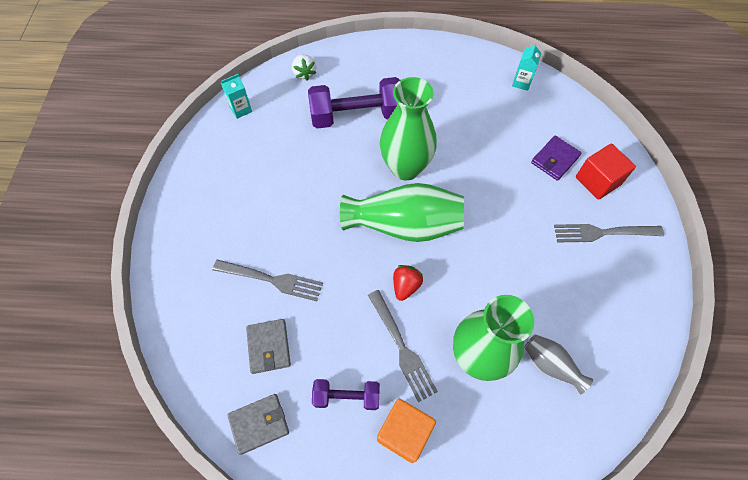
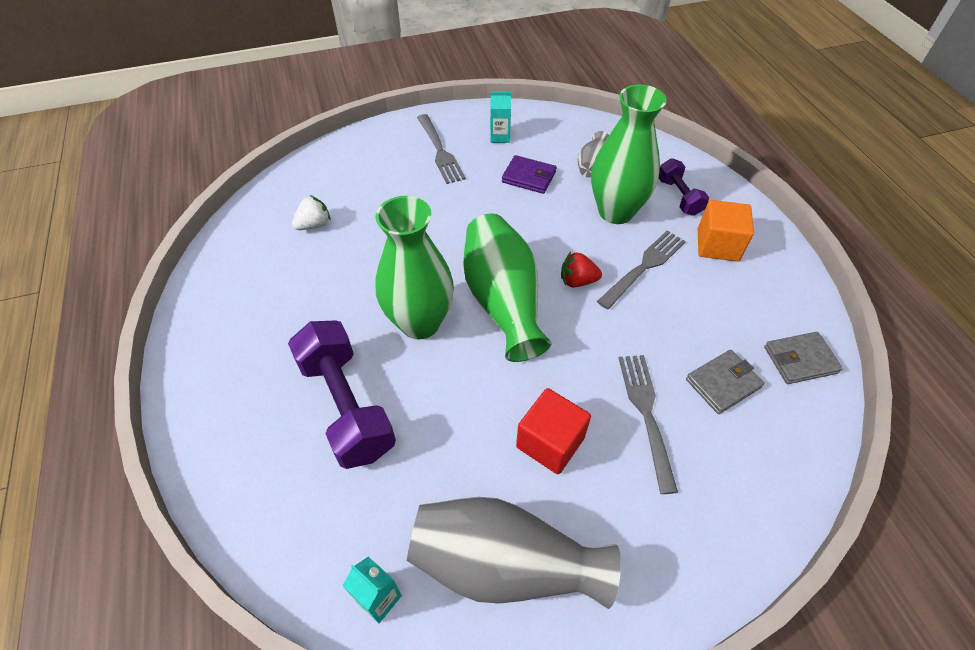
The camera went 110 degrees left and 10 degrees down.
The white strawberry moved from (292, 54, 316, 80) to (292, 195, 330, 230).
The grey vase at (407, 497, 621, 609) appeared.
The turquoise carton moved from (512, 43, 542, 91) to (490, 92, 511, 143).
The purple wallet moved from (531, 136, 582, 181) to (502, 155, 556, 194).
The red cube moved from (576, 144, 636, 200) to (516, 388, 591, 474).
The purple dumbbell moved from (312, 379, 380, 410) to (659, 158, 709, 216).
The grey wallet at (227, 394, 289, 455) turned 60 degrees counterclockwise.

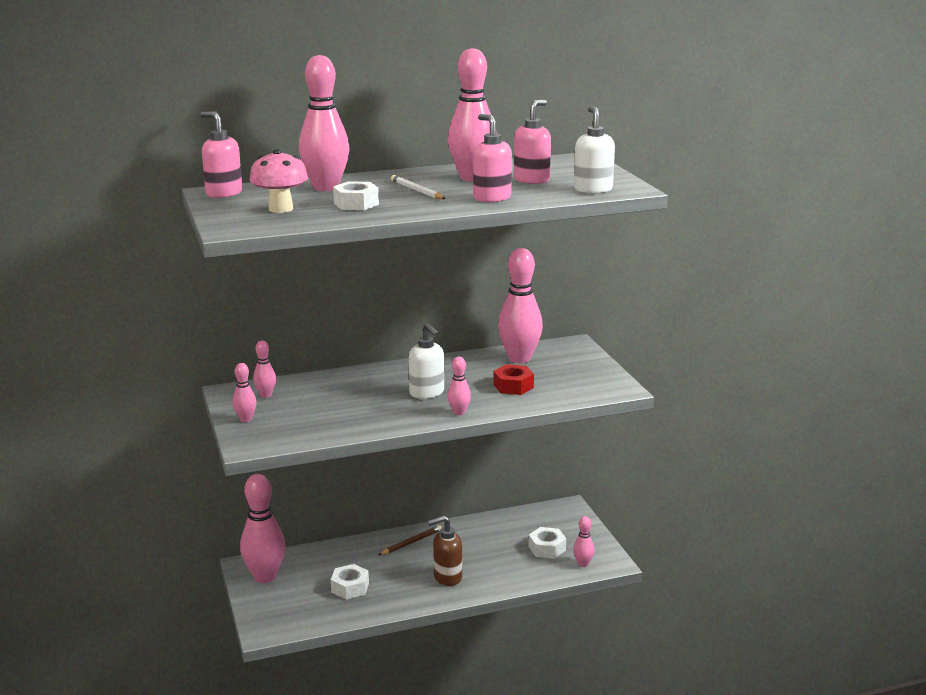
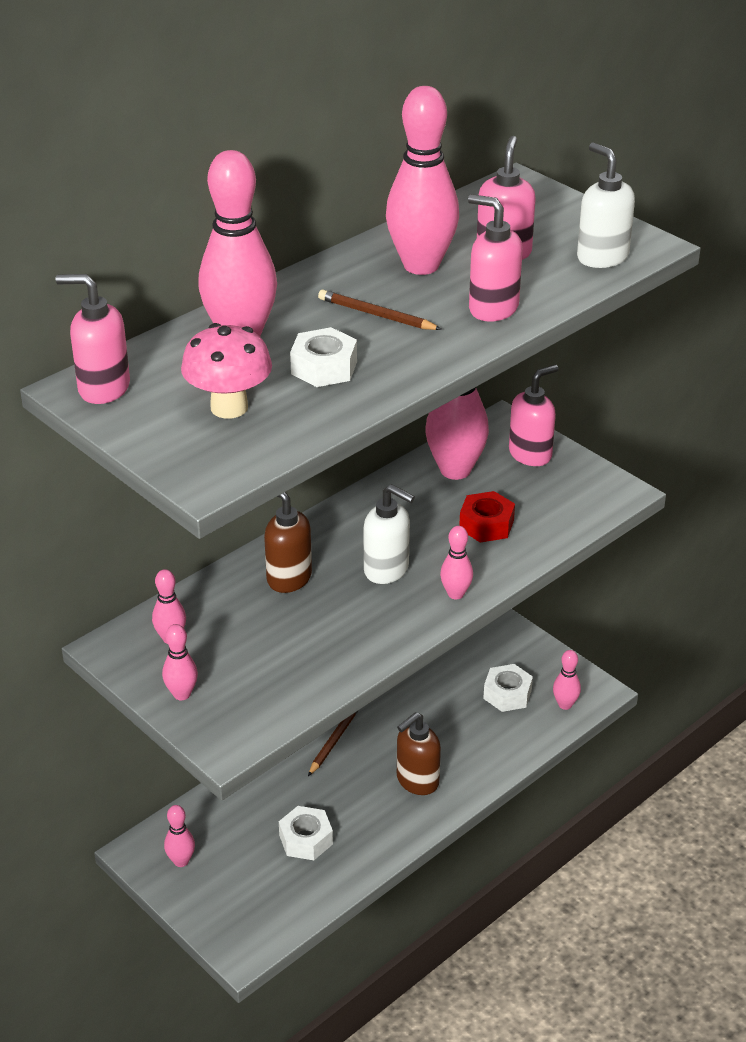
The camera went 25 degrees left and 15 degrees up.
The pink bowling pin at (240, 474, 286, 583) changed to 0.48 times the size.
The brown soap dispenser at (264, 492, 312, 593) appeared.
The white pencil at (391, 175, 446, 199) became the brown pencil at (318, 290, 442, 330).
The pink soap dispenser at (509, 365, 559, 466) appeared.

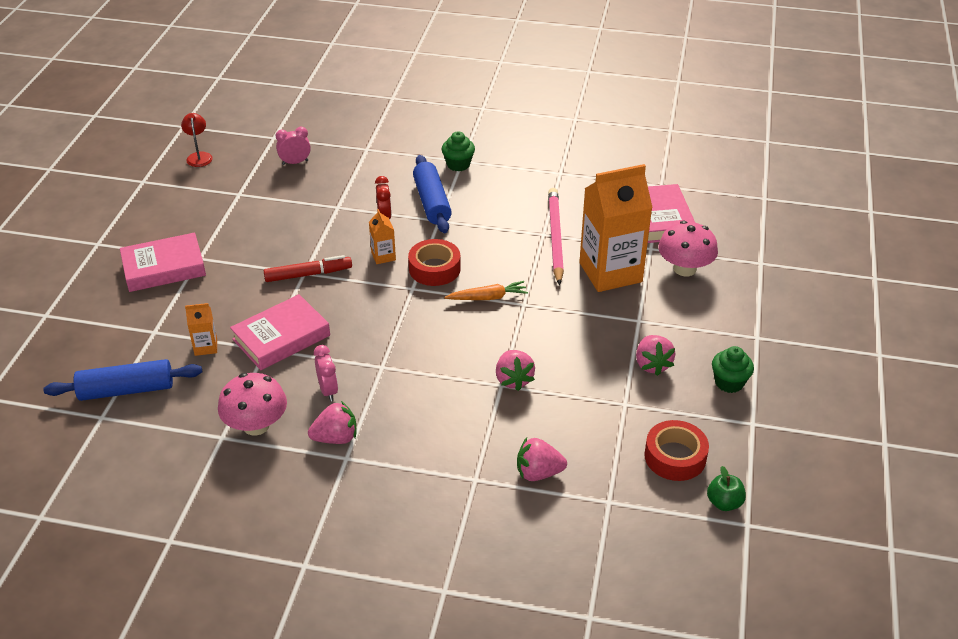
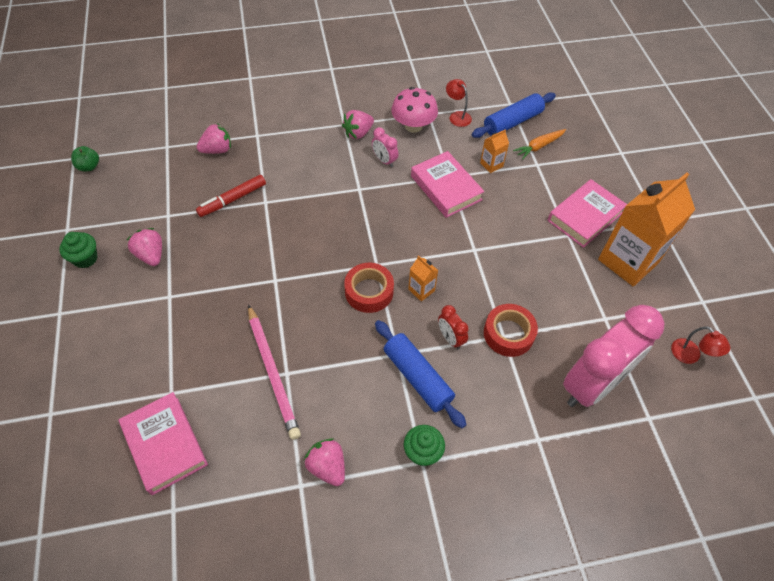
The camera went 155 degrees right and 15 degrees up.
The red marker moved from (264, 255, 352, 282) to (196, 175, 266, 217).
The pink strawberry moved from (496, 350, 535, 391) to (304, 438, 345, 486).
The pink book at (230, 294, 330, 370) turned 60 degrees counterclockwise.
The red lamp at (446, 79, 472, 127) appeared.
The red tape moved from (644, 420, 709, 481) to (484, 304, 538, 357).
The orange carrot moved from (444, 281, 528, 300) to (513, 129, 566, 160).
The pink clock at (276, 127, 311, 165) changed to 2.44 times the size.
The orange carton moved from (579, 164, 653, 292) to (598, 172, 695, 286).
The pink mushroom at (658, 221, 718, 276) disappeared.

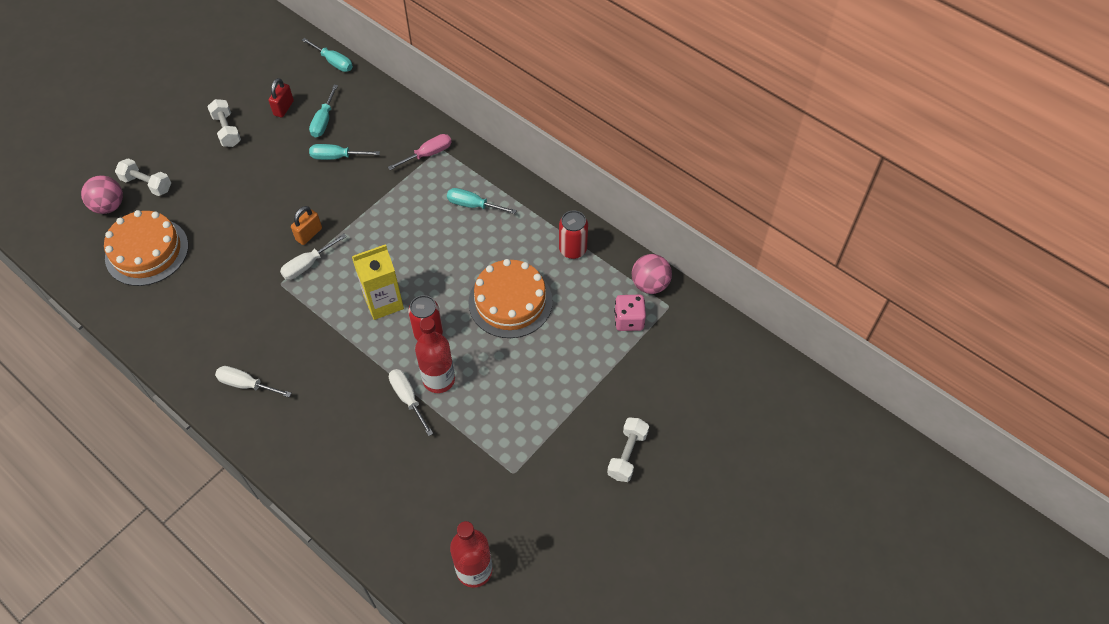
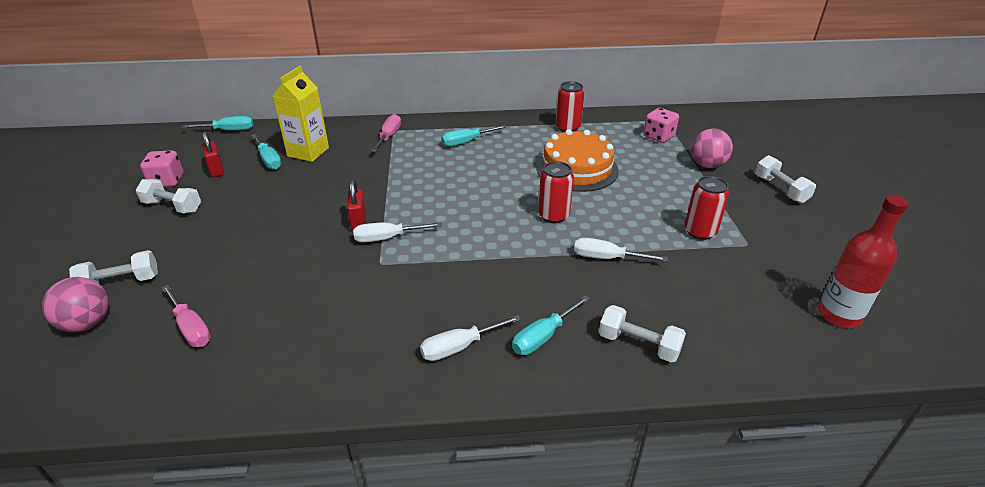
The camera went 45 degrees left and 20 degrees down.
The pink dice at (140, 150, 184, 187) appeared.
The orange cake at (104, 210, 189, 286) was replaced by the pink screwdriver at (162, 285, 211, 347).
The yellow carton moved from (352, 244, 404, 320) to (273, 66, 329, 162).
The orange padlock at (291, 206, 322, 245) became the red padlock at (347, 180, 366, 230).
The white screwdriver at (280, 234, 347, 280) turned 75 degrees clockwise.
The turquoise screwdriver moved from (309, 144, 380, 160) to (512, 295, 590, 355).
The white dumbbell at (599, 305, 686, 363) appeared.
The red can at (685, 176, 729, 240) appeared.
The pink ball moved from (632, 254, 672, 294) to (691, 129, 733, 168).
The red bottle at (415, 317, 455, 393) disappeared.

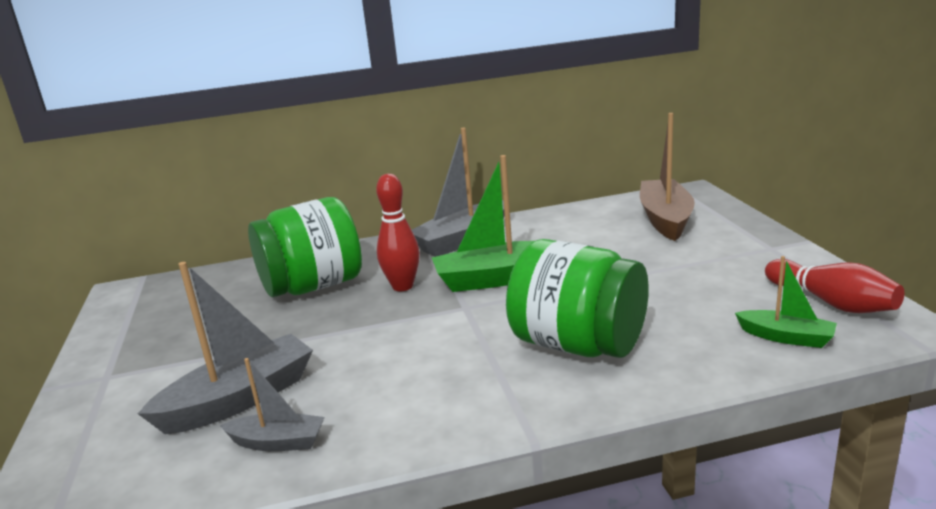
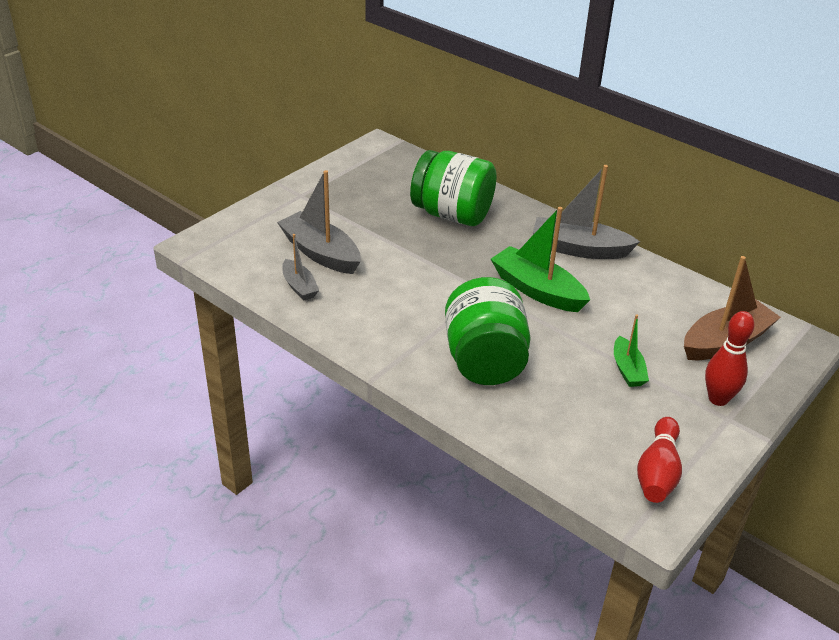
The camera went 50 degrees right and 15 degrees up.
The grey boat at (138, 262, 313, 434) turned 150 degrees counterclockwise.
The green boat moved from (735, 256, 837, 348) to (614, 314, 649, 387).
The red bowling pin moved from (376, 174, 420, 291) to (705, 311, 755, 406).

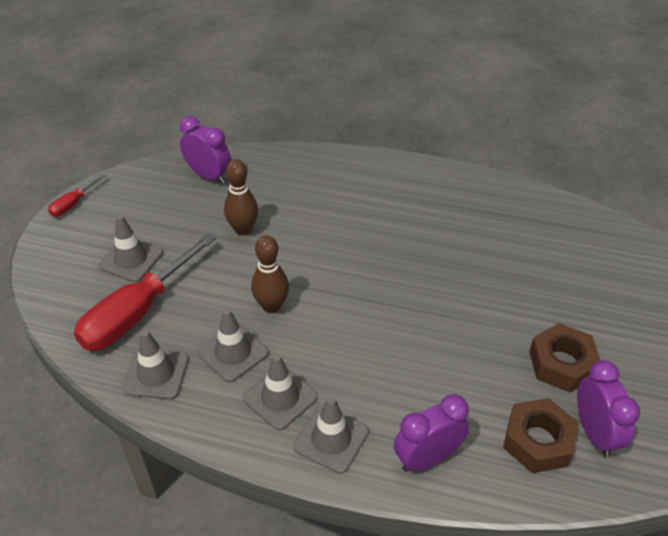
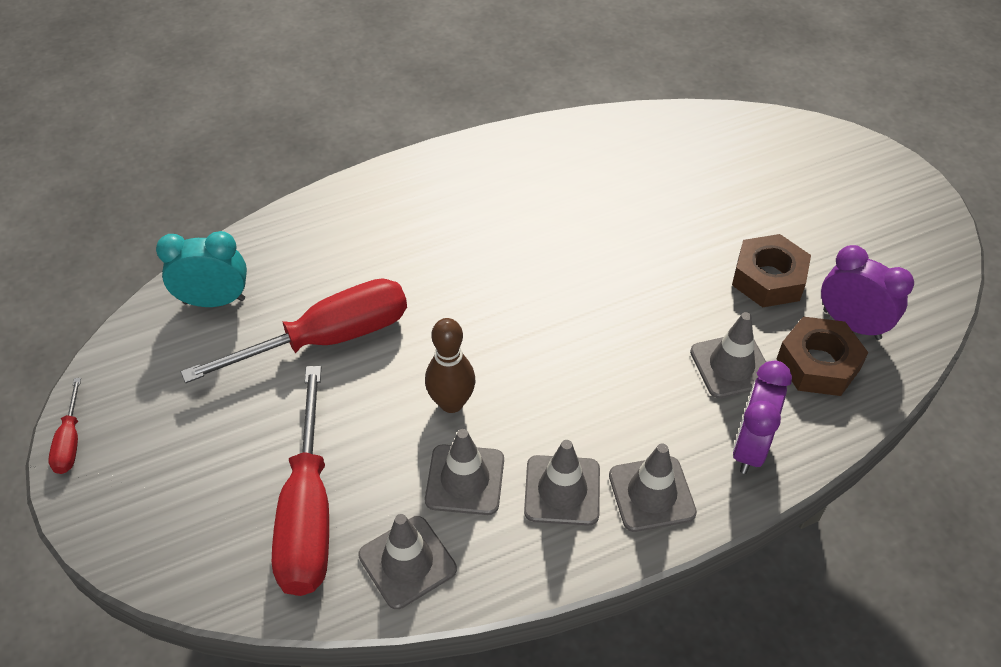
The camera went 40 degrees left and 5 degrees up.
The purple clock at (180, 116, 231, 184) became the turquoise clock at (156, 231, 247, 307).
The brown bowling pin at (224, 159, 258, 236) was replaced by the red screwdriver at (181, 279, 407, 383).
The grey traffic cone moved from (99, 215, 163, 282) to (690, 312, 766, 399).

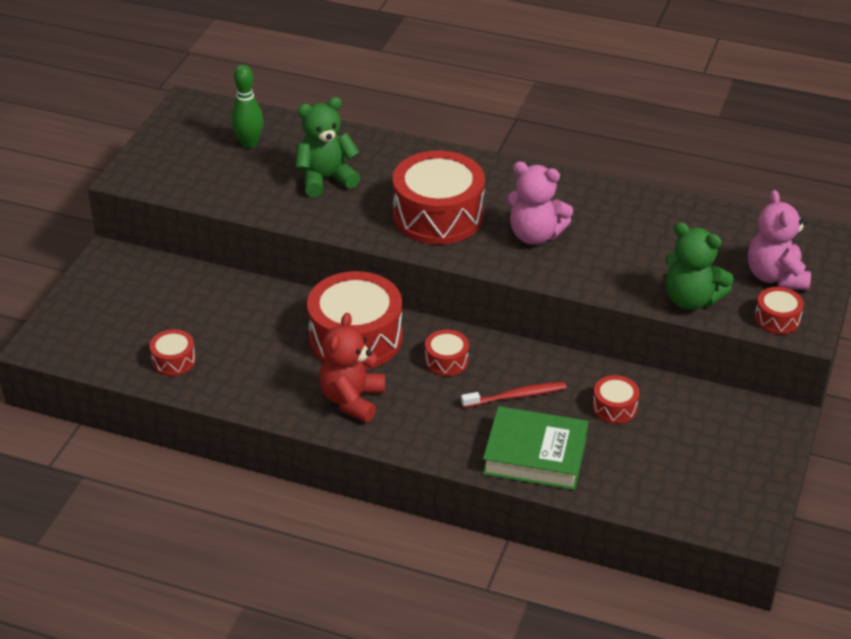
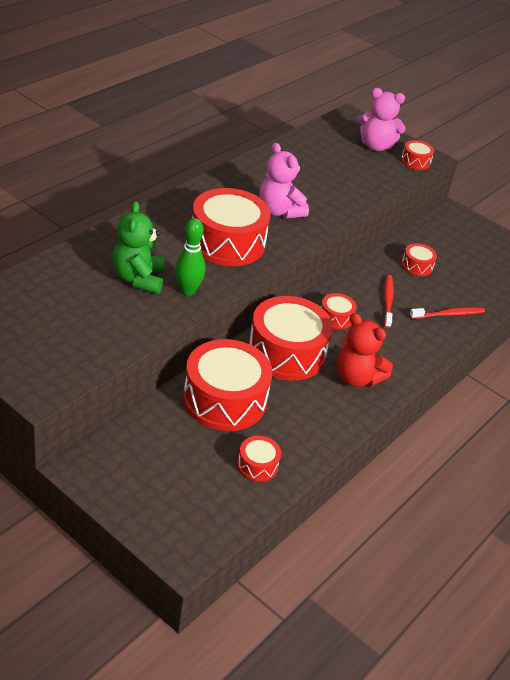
The camera went 75 degrees left and 0 degrees up.
The green bowling pin moved from (231, 65, 264, 149) to (175, 218, 205, 296).
The red drum at (183, 339, 272, 431) appeared.
The pink teddy bear at (506, 162, 573, 245) turned 105 degrees clockwise.
The green book at (482, 406, 588, 490) was replaced by the red toothbrush at (409, 307, 485, 319).
The green teddy bear at (665, 222, 734, 310) disappeared.

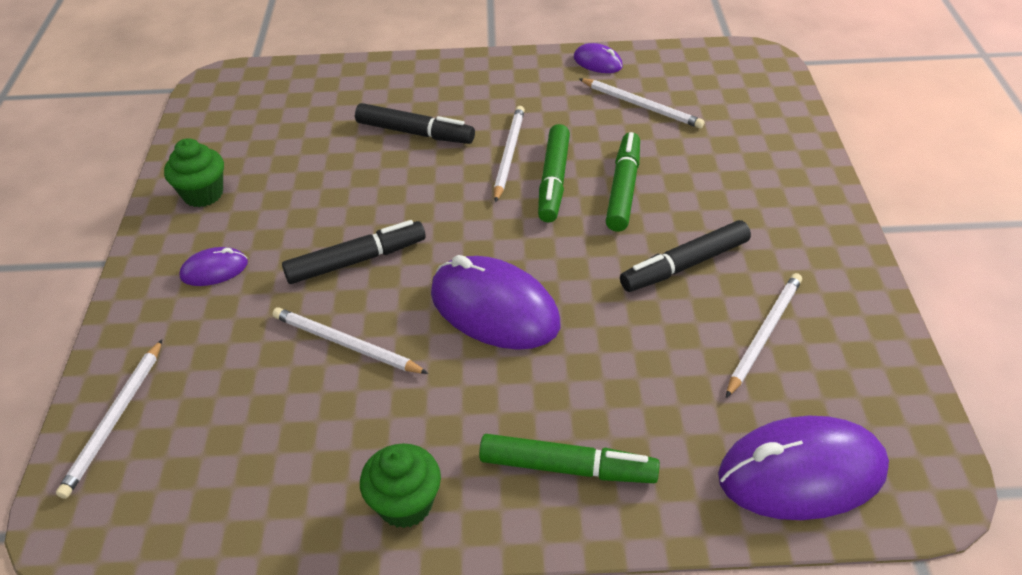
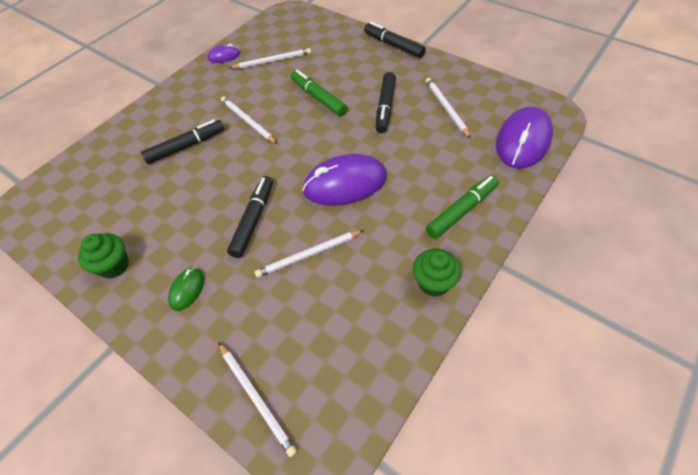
The camera went 50 degrees left and 10 degrees up.
The purple mouse at (179, 247, 248, 286) became the green mouse at (168, 267, 204, 311).
The black marker at (364, 22, 426, 58) appeared.
The green marker at (538, 124, 570, 222) disappeared.

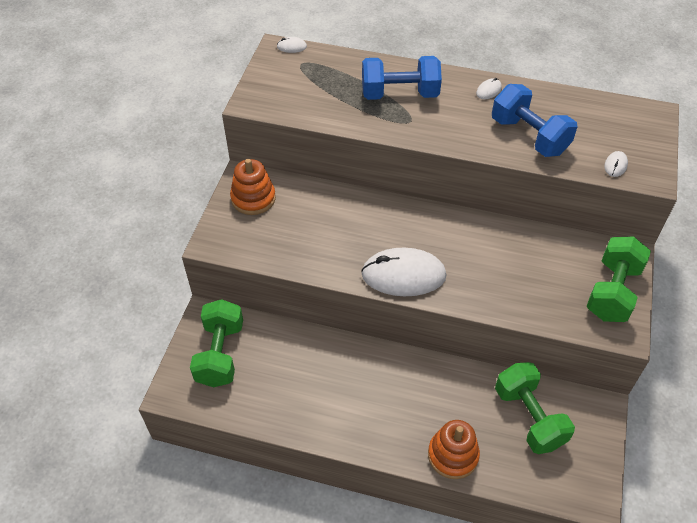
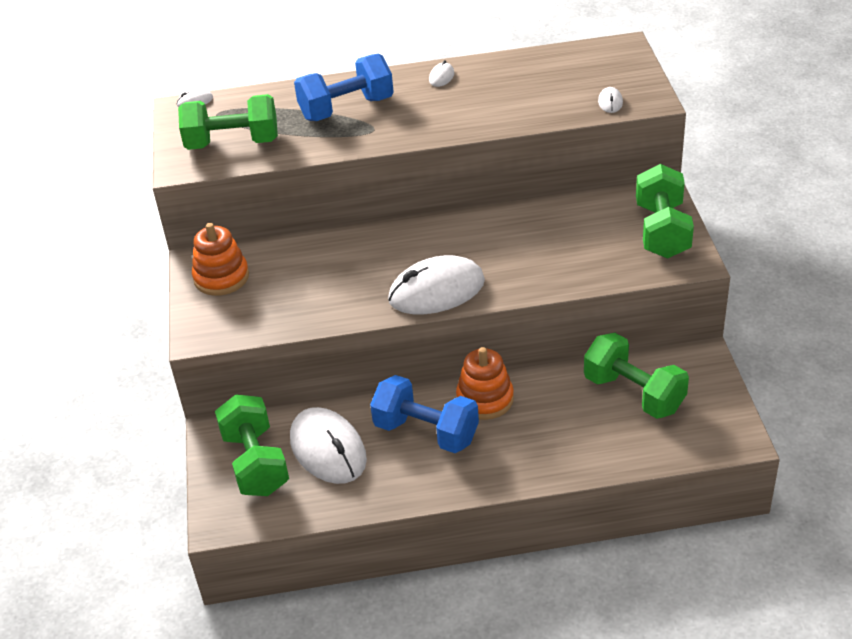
The camera went 20 degrees left and 10 degrees down.
The green dumbbell at (178, 94, 278, 150) appeared.
The white mouse at (290, 407, 367, 484) appeared.
The blue dumbbell moved from (492, 84, 578, 157) to (370, 375, 479, 453).
The orange stacking toy moved from (428, 420, 480, 479) to (456, 347, 514, 420).

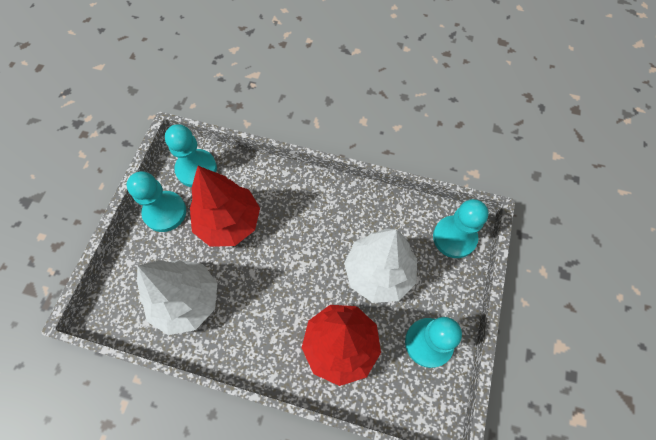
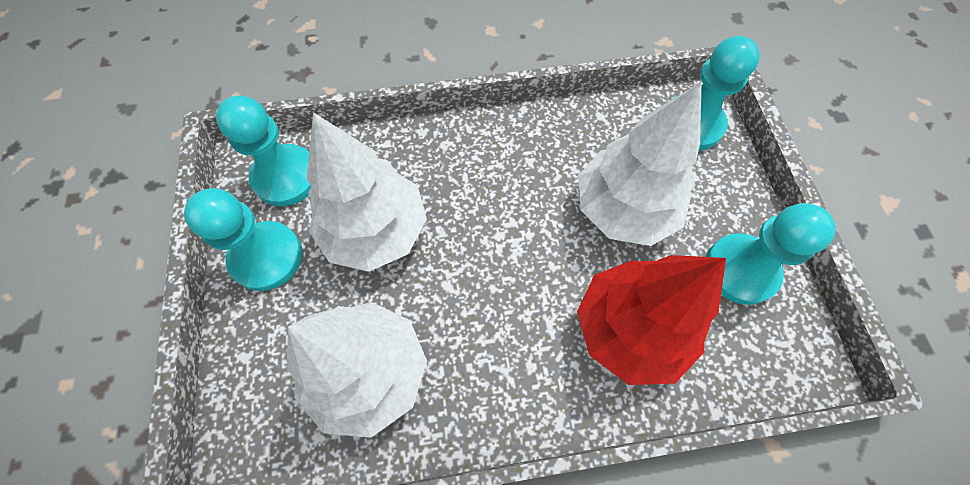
The camera went 25 degrees left and 0 degrees up.
The red tree at (190, 166, 260, 247) became the white tree at (307, 112, 427, 272).

